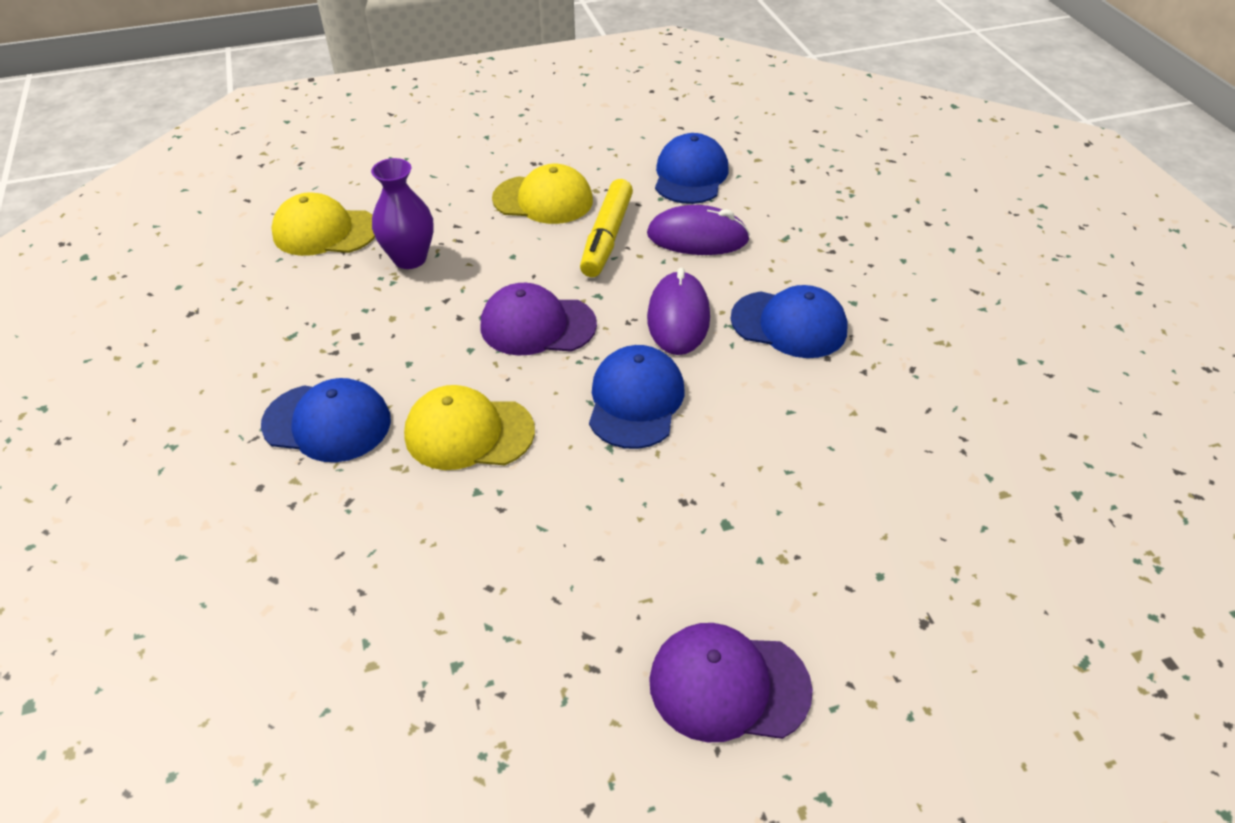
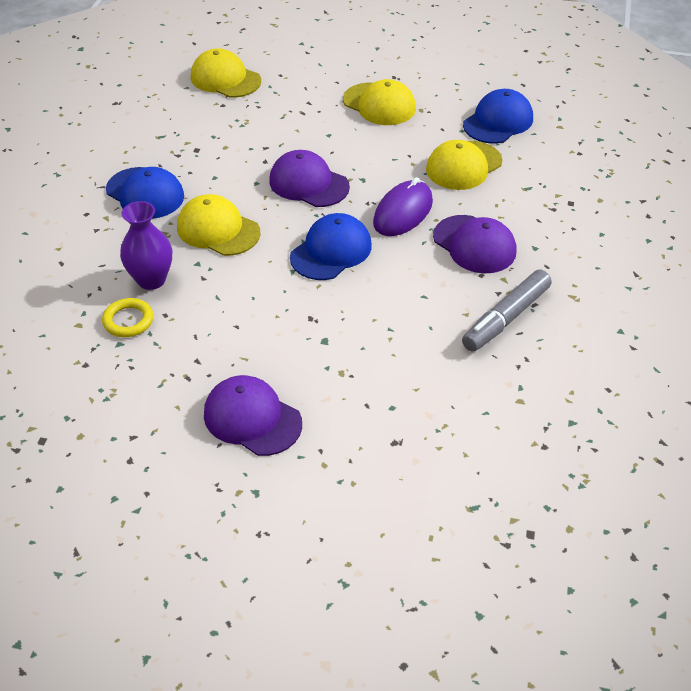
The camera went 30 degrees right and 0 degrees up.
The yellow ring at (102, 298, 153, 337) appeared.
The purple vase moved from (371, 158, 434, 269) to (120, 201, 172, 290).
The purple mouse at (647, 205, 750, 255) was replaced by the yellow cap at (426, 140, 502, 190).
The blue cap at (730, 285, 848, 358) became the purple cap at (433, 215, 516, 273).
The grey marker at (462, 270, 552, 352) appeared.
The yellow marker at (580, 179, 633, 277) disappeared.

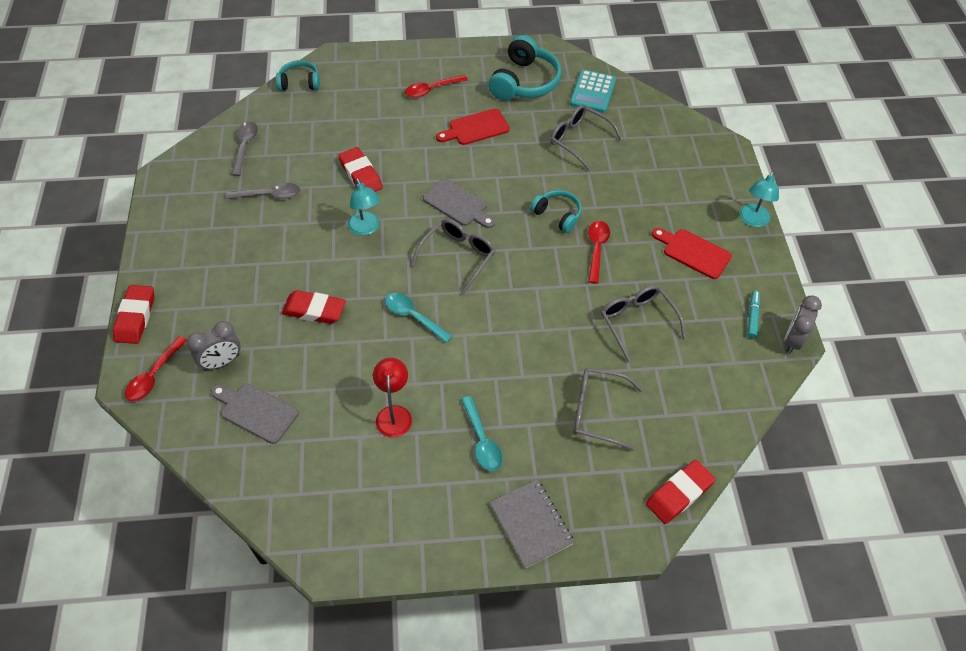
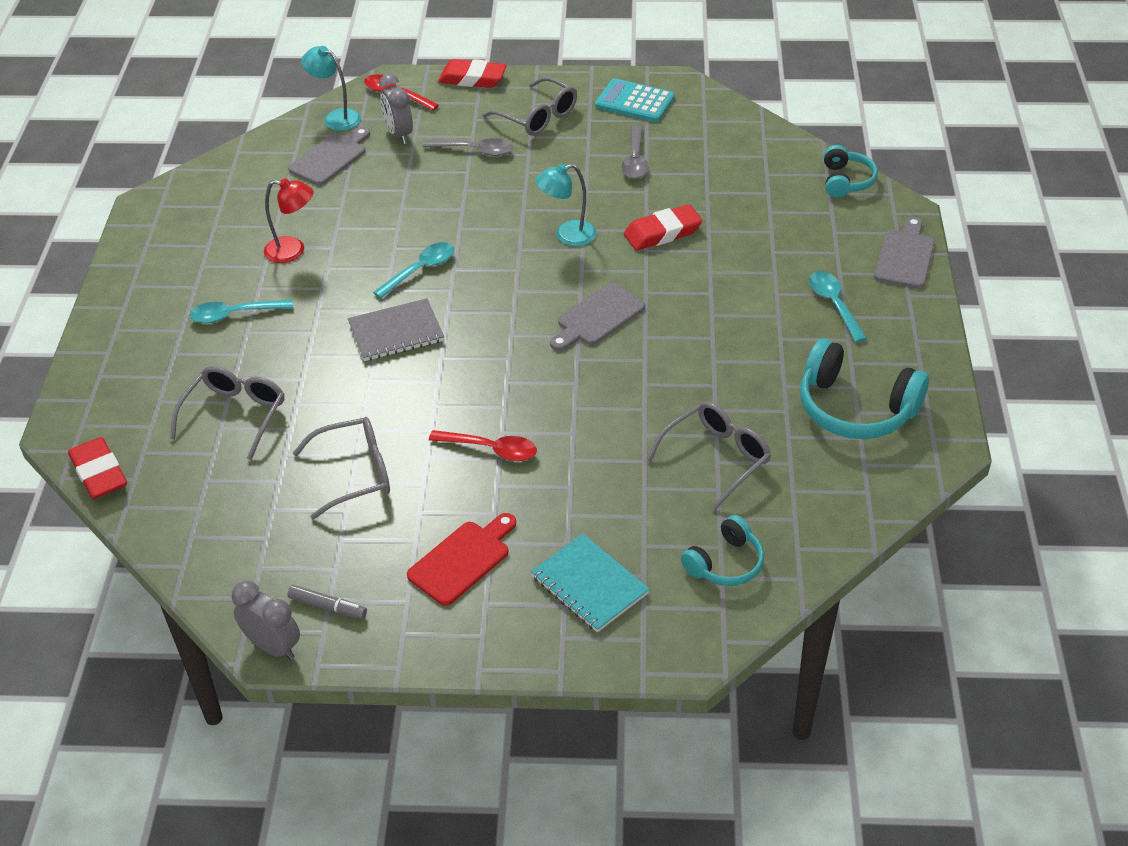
The camera went 100 degrees right and 10 degrees down.
The turquoise marker at (748, 290, 760, 338) became the grey marker at (287, 585, 367, 619).
The turquoise lamp moved from (739, 171, 779, 227) to (301, 46, 361, 131).
The grey notebook moved from (490, 479, 575, 568) to (348, 298, 444, 361).
The grey spoon moved from (231, 122, 258, 176) to (423, 138, 512, 156).
The grey glasses moved from (411, 219, 495, 295) to (483, 77, 577, 136).
The turquoise notebook at (531, 534, 650, 632) appeared.
The turquoise calculator moved from (570, 70, 616, 113) to (595, 78, 675, 122).
The turquoise headphones moved from (530, 190, 582, 233) to (681, 515, 764, 586).
The red spoon at (405, 75, 468, 98) became the turquoise spoon at (809, 271, 867, 342).
The grey cutting board at (874, 217, 935, 289) appeared.
The red eraser at (282, 290, 346, 324) disappeared.
The red cutting board at (436, 109, 510, 145) disappeared.

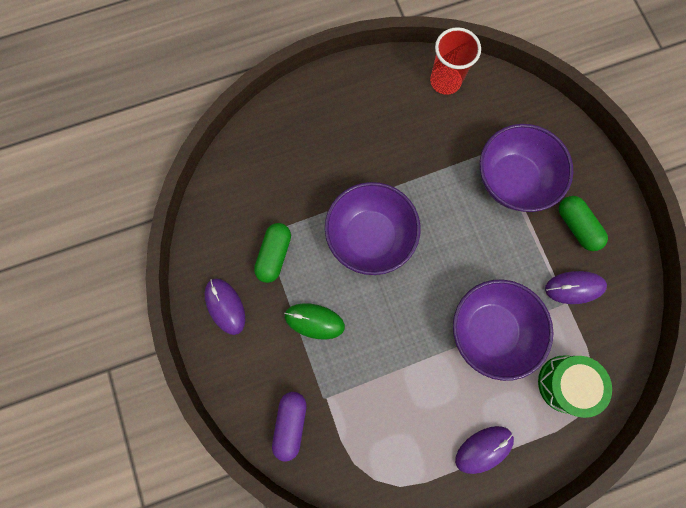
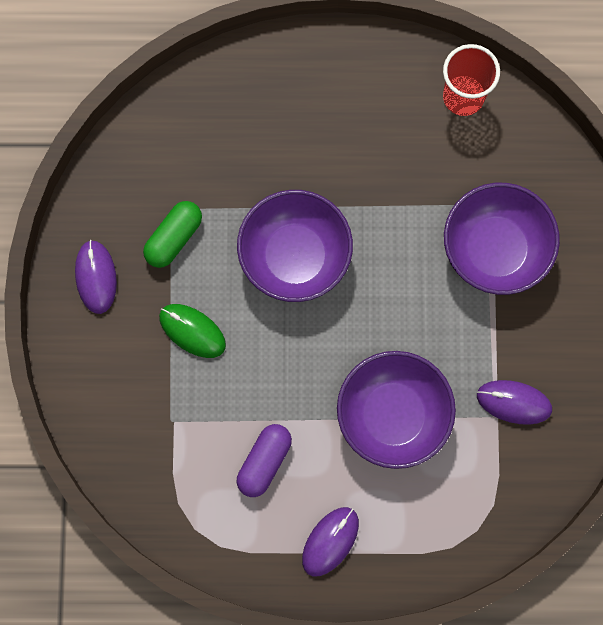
The camera went 20 degrees right and 0 degrees up.
The purple capsule moved from (272, 392, 306, 462) to (237, 424, 292, 497).
The purple mouse at (455, 426, 514, 474) turned 45 degrees counterclockwise.
The green drum at (538, 356, 612, 418) disappeared.
The green capsule at (559, 196, 608, 251) disappeared.

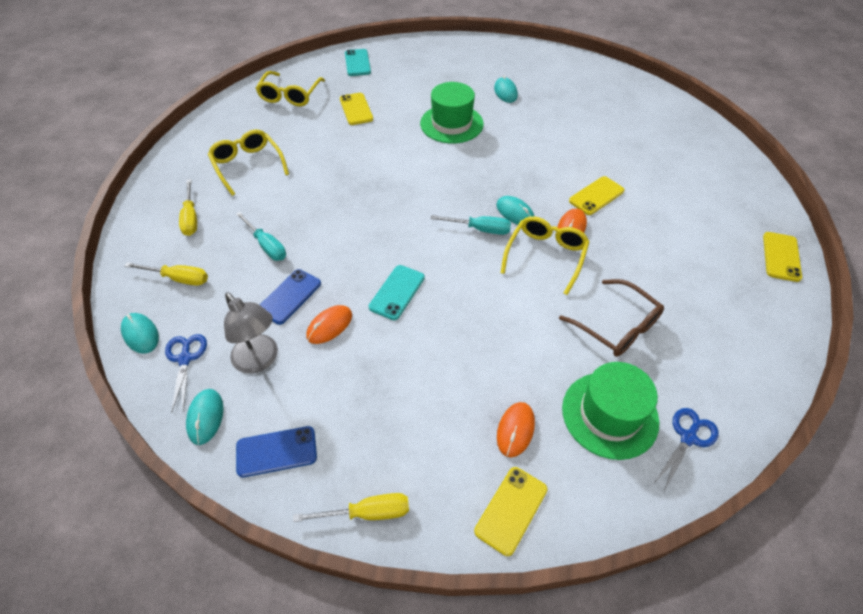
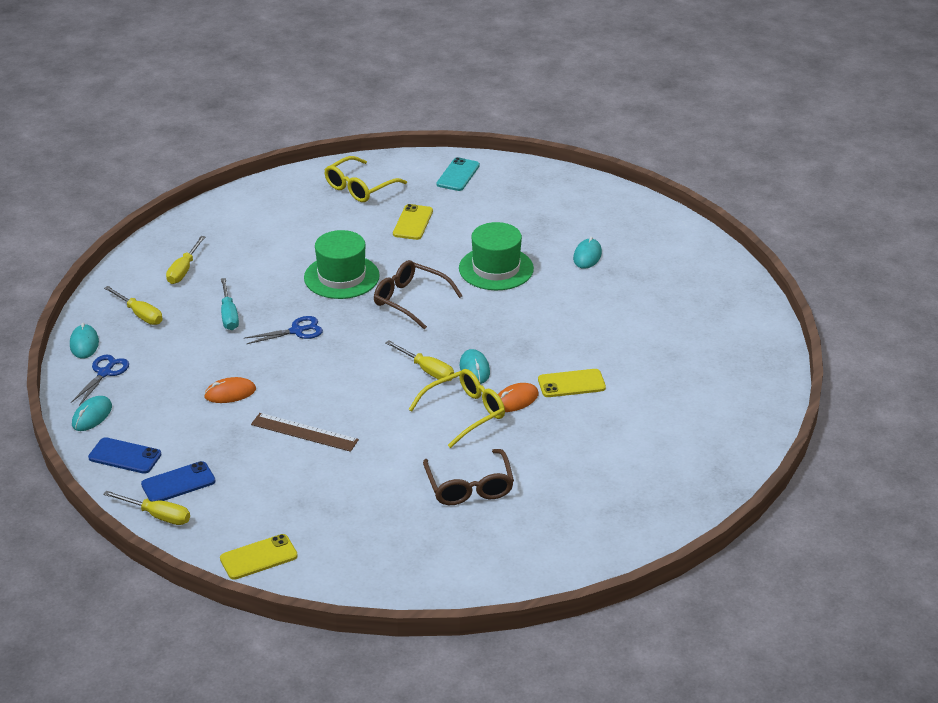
The camera went 30 degrees right and 15 degrees down.
The blue phone moved from (260, 269, 321, 325) to (141, 461, 216, 502).
The blue scissors moved from (655, 408, 719, 491) to (245, 316, 323, 344).
The brown ruler at (251, 413, 359, 452) appeared.
The green hat moved from (562, 362, 659, 460) to (304, 230, 380, 299).
The brown glasses at (374, 260, 463, 329) appeared.
The turquoise screwdriver at (430, 215, 511, 235) became the yellow screwdriver at (386, 340, 454, 381).
The yellow glasses at (208, 130, 289, 196) disappeared.
The grey lamp at (224, 292, 278, 374) disappeared.
The turquoise phone at (369, 265, 425, 320) disappeared.
The orange mouse at (497, 402, 535, 458) disappeared.
The yellow phone at (763, 232, 802, 282) disappeared.

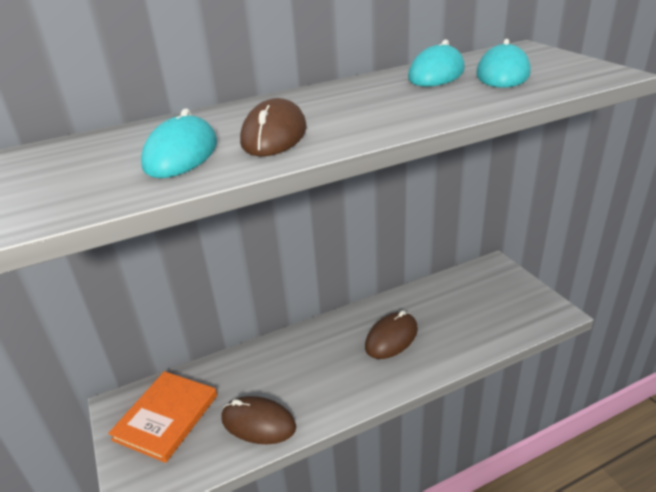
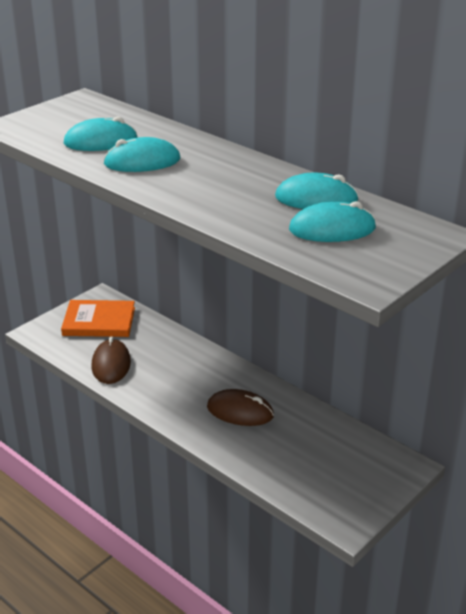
The camera went 65 degrees right and 0 degrees up.
The brown mouse at (240, 98, 307, 156) became the turquoise mouse at (103, 137, 180, 172).

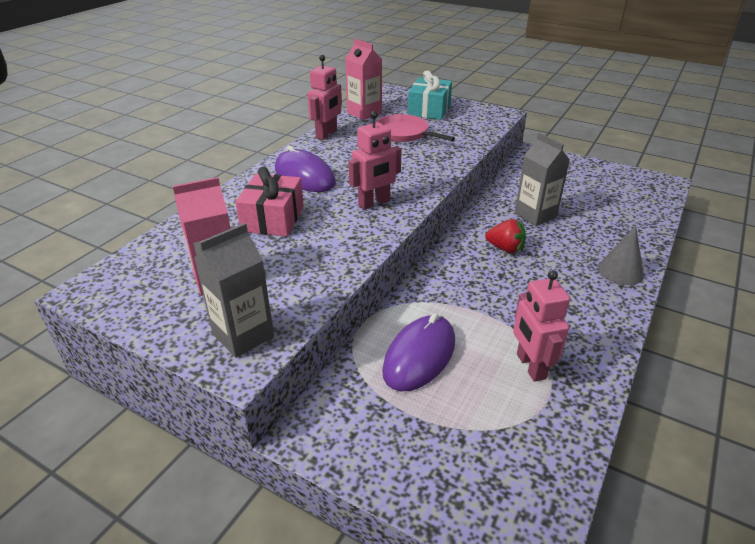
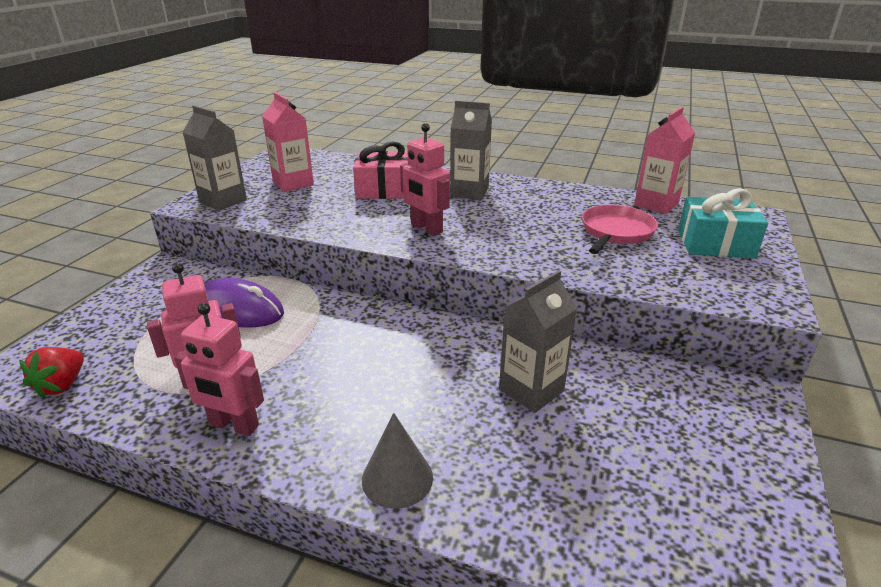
The camera went 80 degrees right and 5 degrees down.
The red strawberry moved from (485, 219, 526, 253) to (19, 347, 84, 399).
The pink robot moved from (307, 55, 342, 140) to (174, 303, 264, 436).
The purple mouse at (275, 146, 336, 192) was replaced by the grey carton at (450, 101, 492, 200).

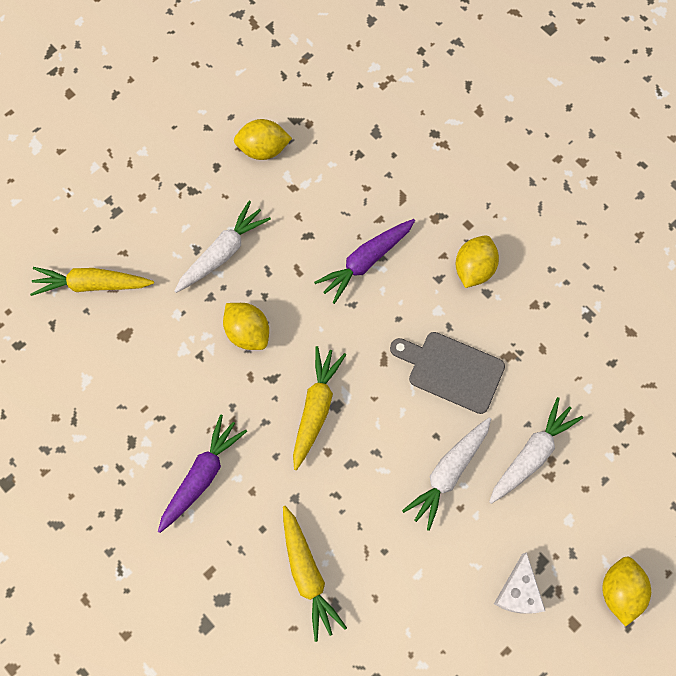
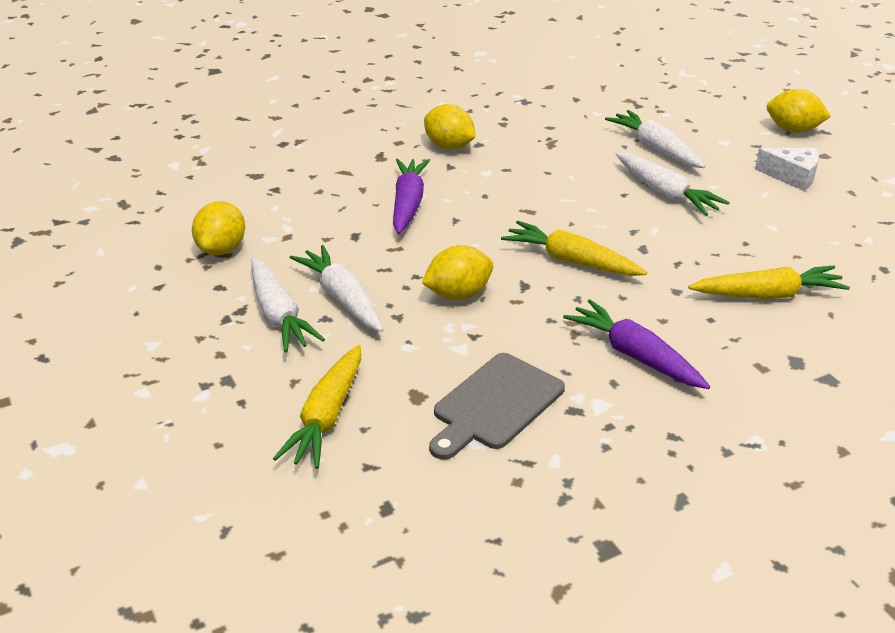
The camera went 75 degrees left and 35 degrees down.
The white carrot at (251, 258, 325, 353) appeared.
The purple carrot at (314, 219, 415, 304) turned 150 degrees counterclockwise.
The grey cutting board moved from (390, 332, 505, 414) to (429, 353, 565, 460).

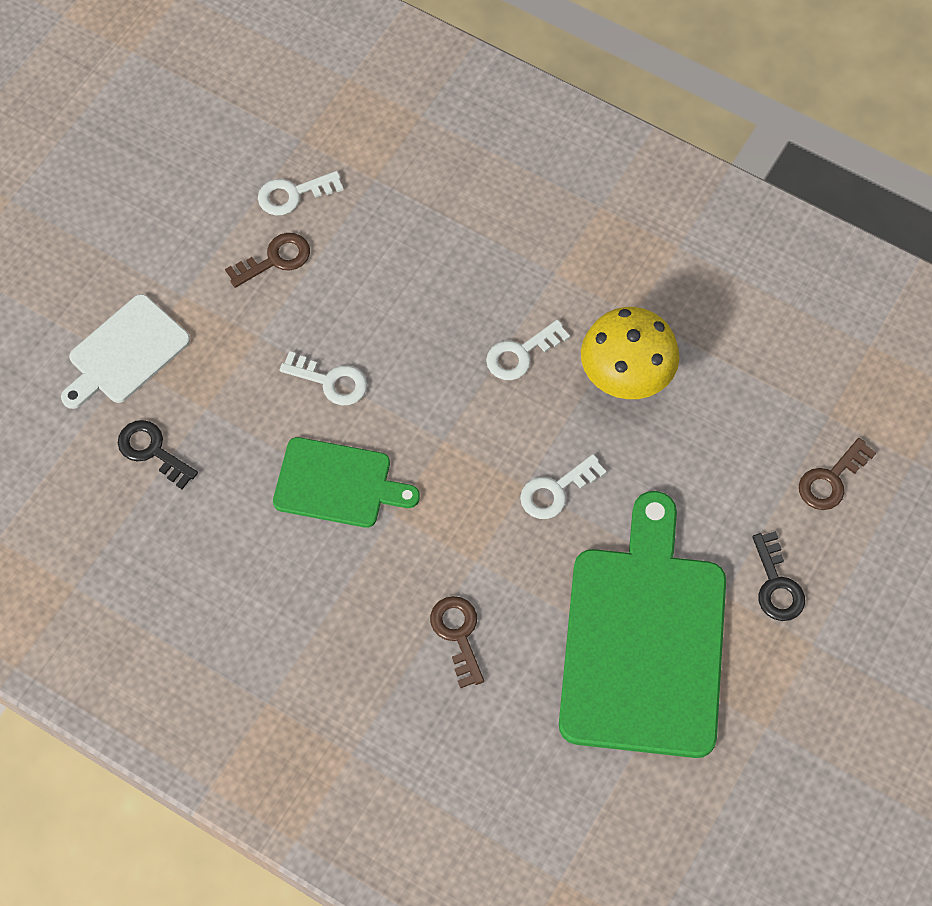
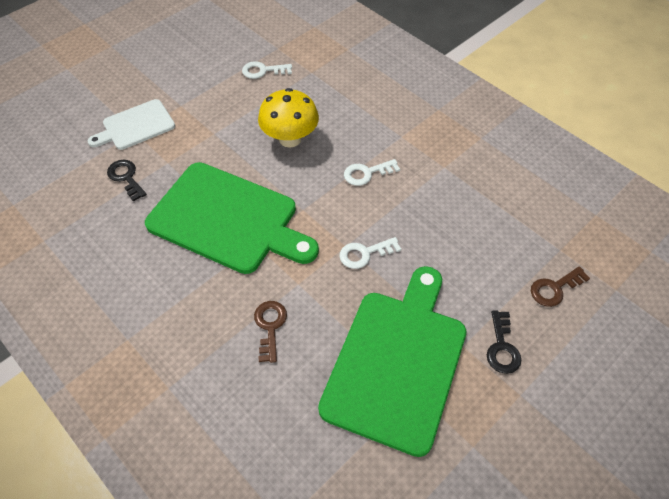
The camera went 15 degrees right and 10 degrees down.
The green cutting board at (273, 437, 420, 528) changed to 1.85 times the size.
The yellow mushroom moved from (581, 307, 679, 399) to (258, 88, 319, 148).
The brown key at (225, 233, 310, 288) disappeared.
The white key at (280, 351, 367, 405) disappeared.

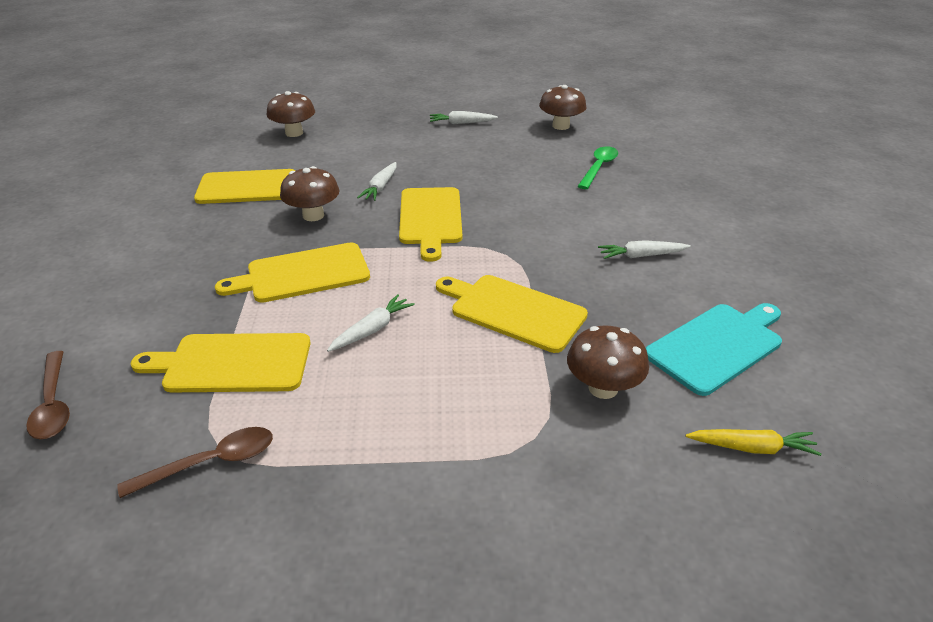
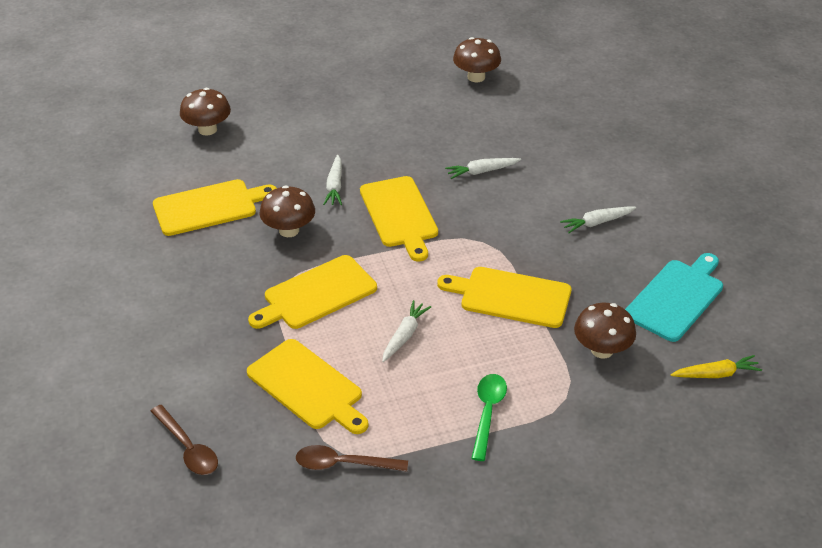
The camera went 15 degrees left and 5 degrees up.
The yellow cutting board at (131, 333, 311, 392) turned 120 degrees counterclockwise.
The brown spoon at (117, 427, 273, 498) turned 135 degrees counterclockwise.
The white carrot moved from (430, 111, 498, 124) to (445, 158, 521, 179).
The green spoon moved from (578, 146, 618, 189) to (471, 374, 507, 461).

